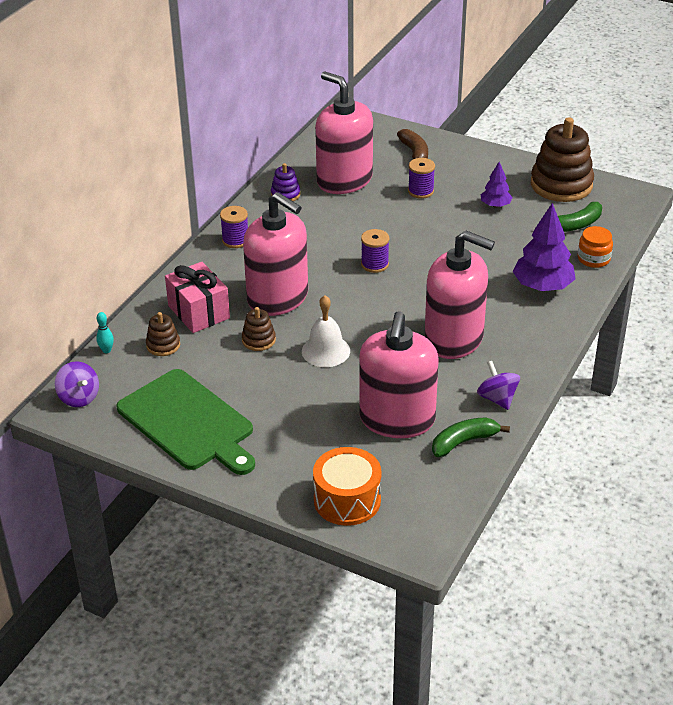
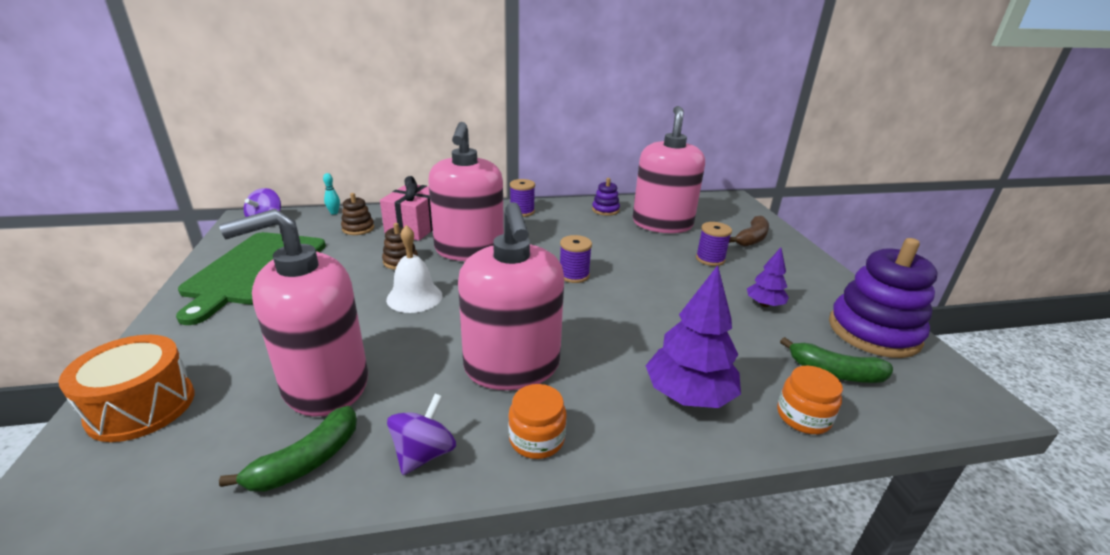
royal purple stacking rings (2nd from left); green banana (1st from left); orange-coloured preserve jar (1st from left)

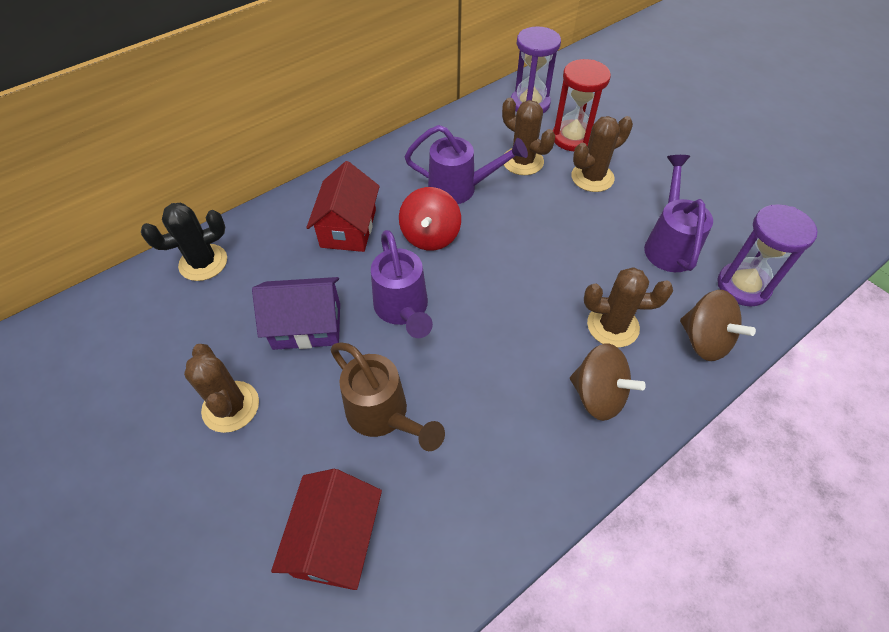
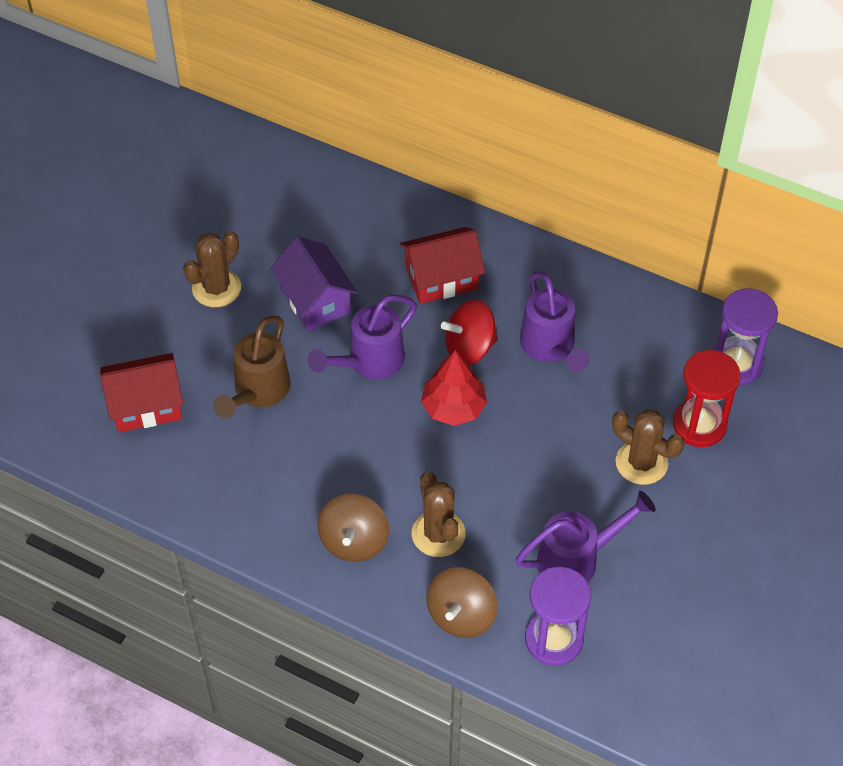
russet cactus (2nd from left in the first image); black cactus; red toy tree

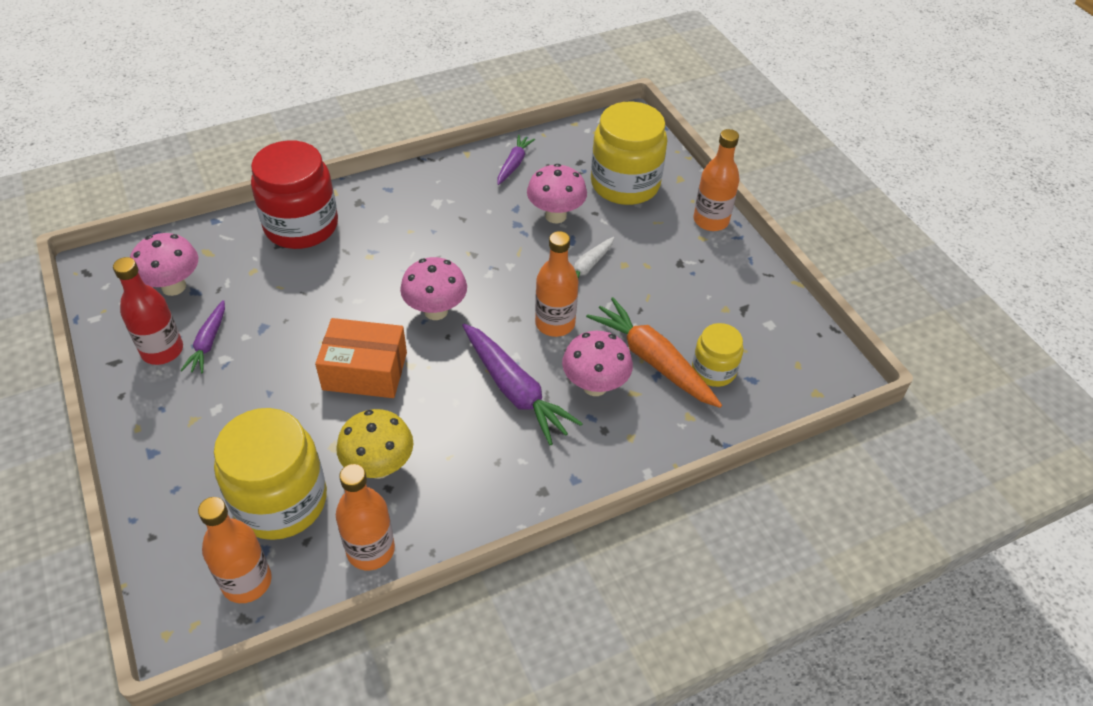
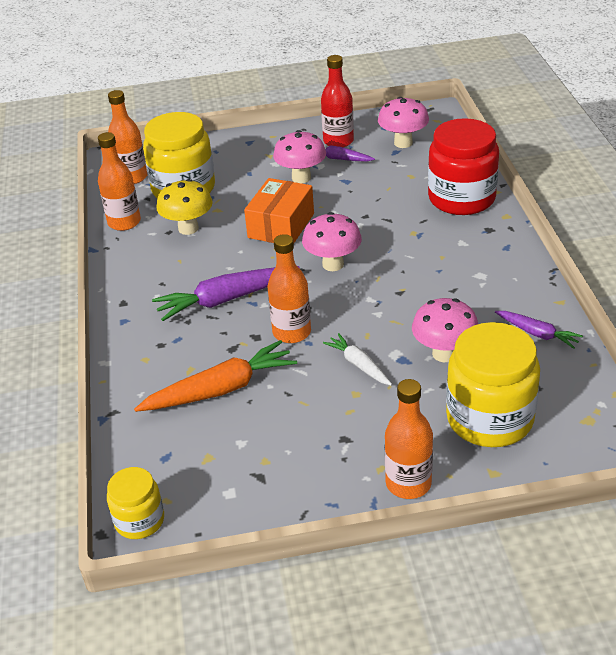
bright yellow preserve jar (1st from left); rosy mushroom (1st from left)

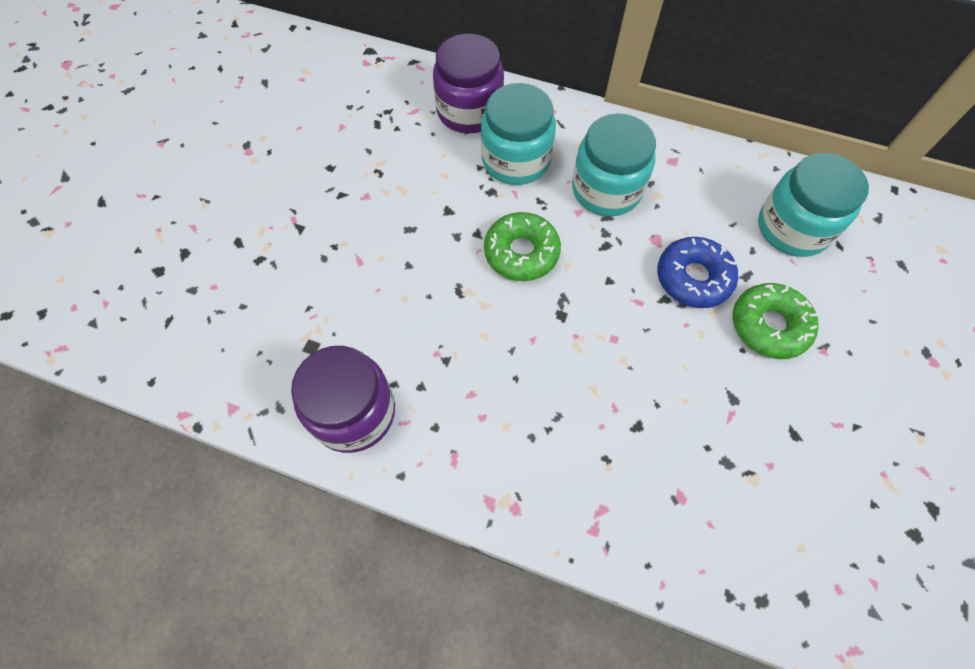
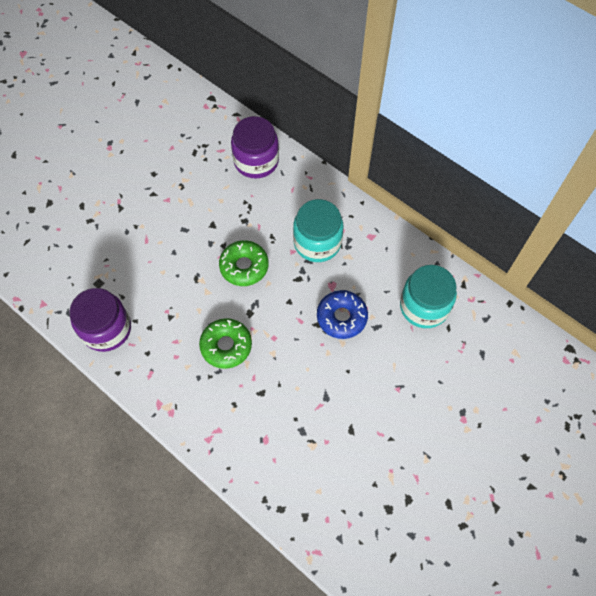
turquoise preserve jar (1st from left in the first image); green glazed donut (1st from left)

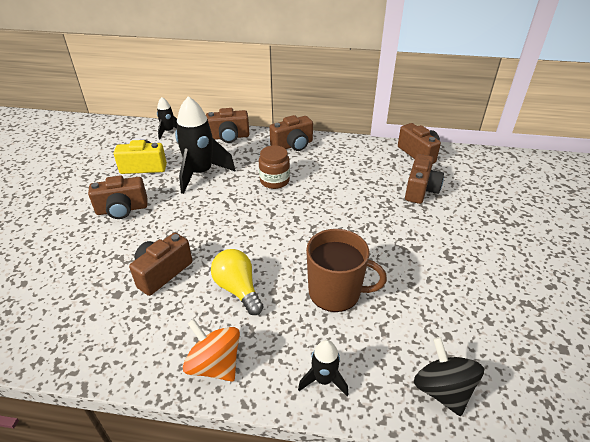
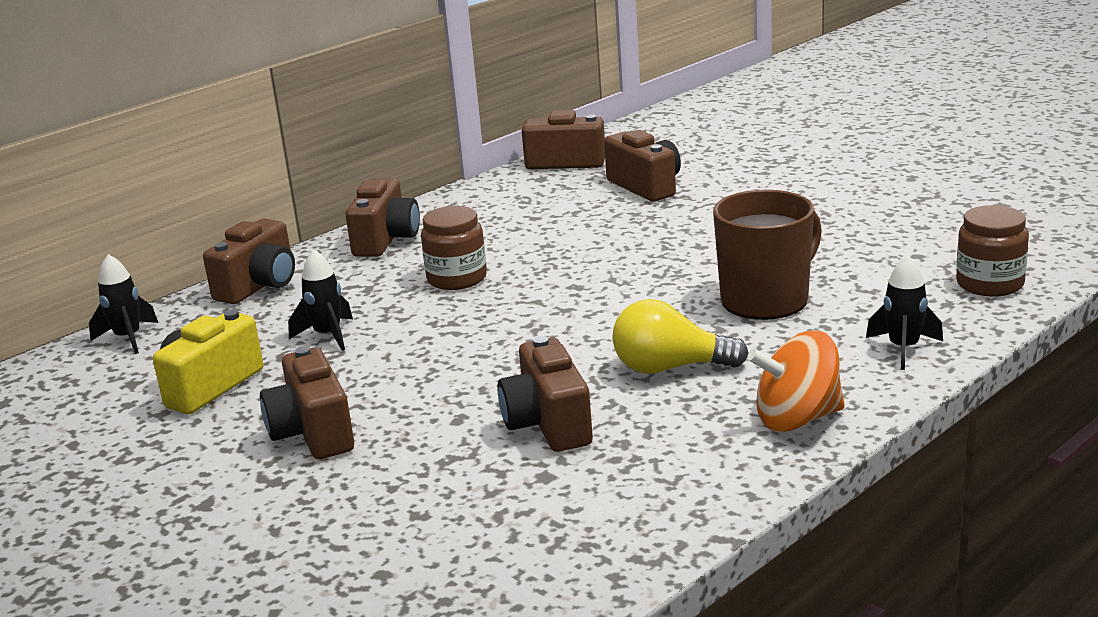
black toy rocket (2nd from left); russet camera (2nd from left); russet preserve jar (2nd from left)

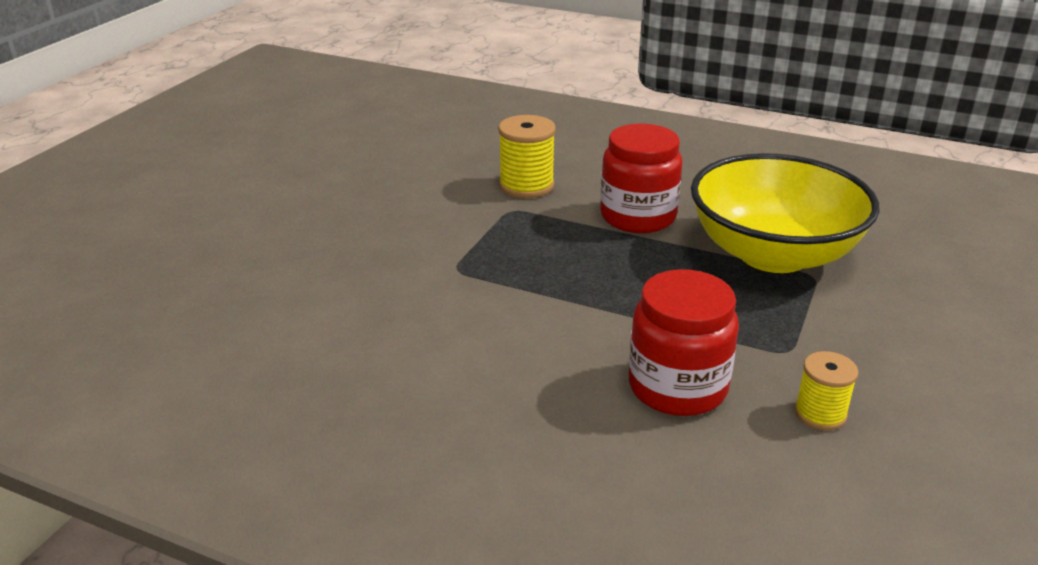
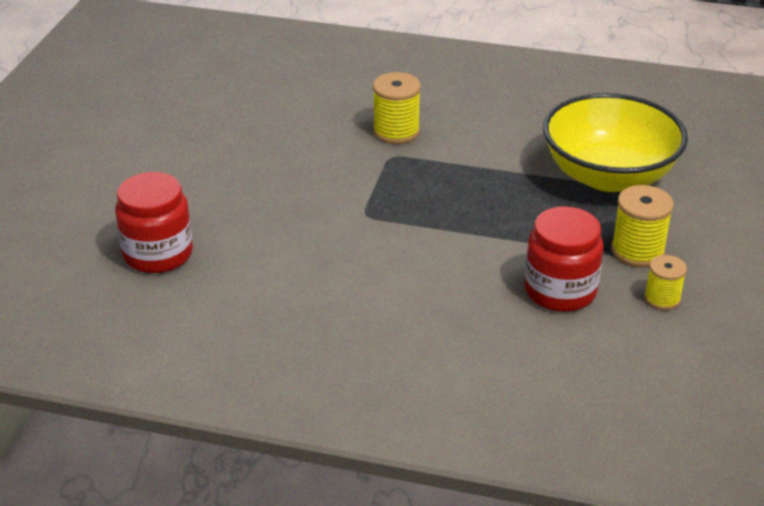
red preserve jar (1st from left); bright yellow bobbin (2nd from left)

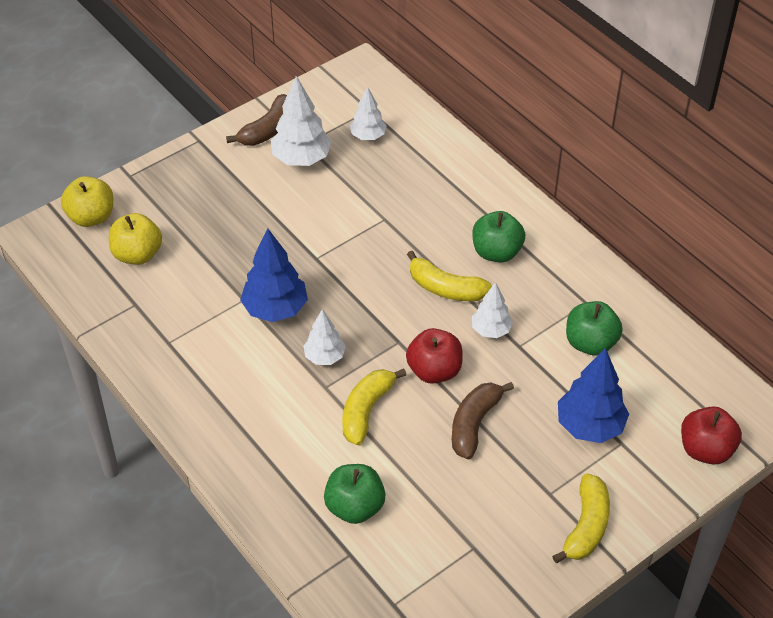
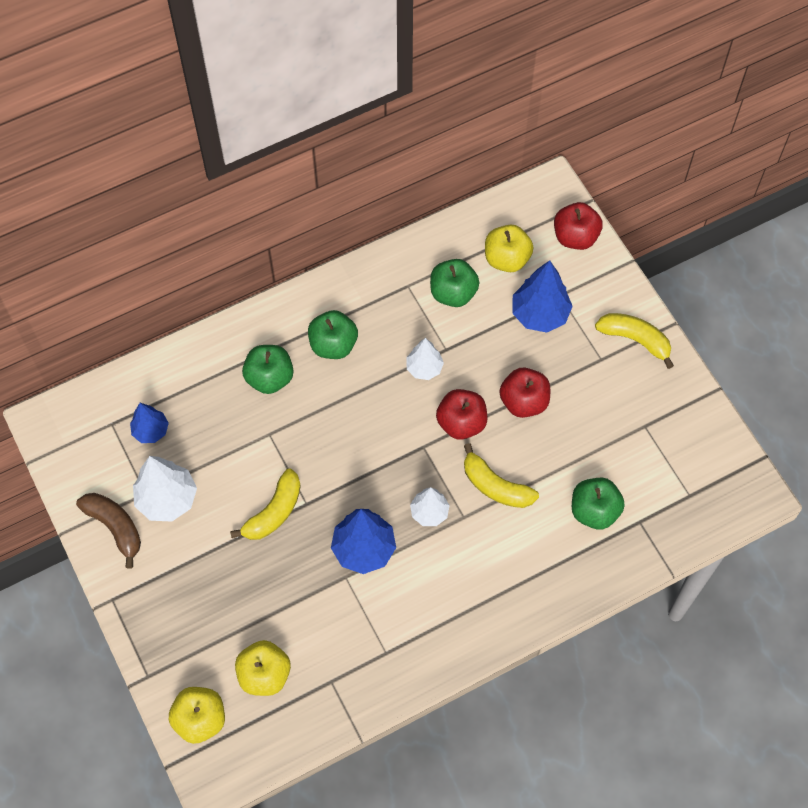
cobalt toy tree (1st from left); bright yellow banana (1st from left); red toy apple (2nd from left); bright yellow toy apple (3rd from left); green toy apple (1st from left)

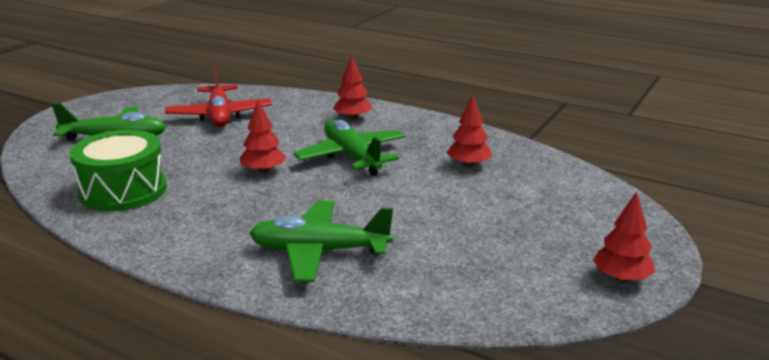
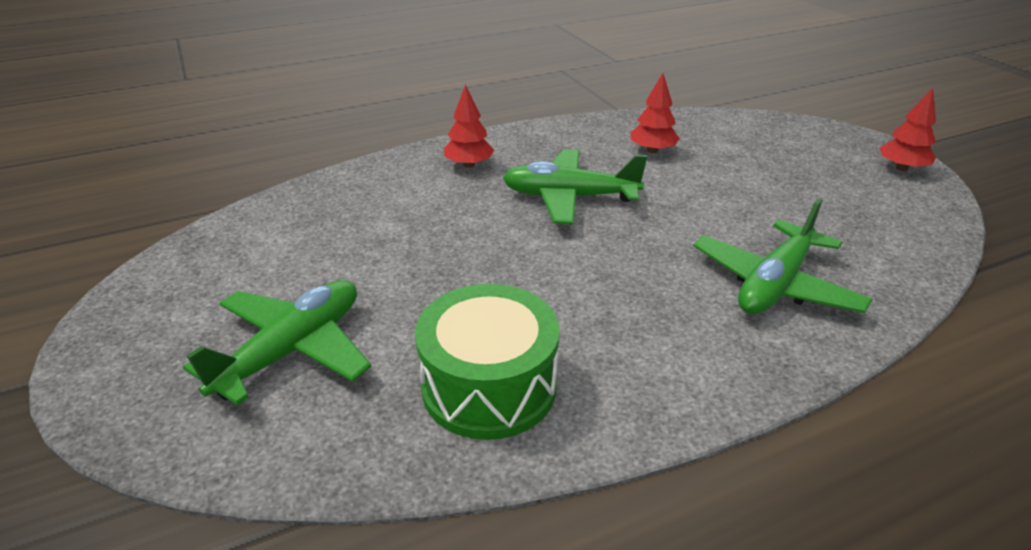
red aeroplane; red toy tree (1st from left in the first image)

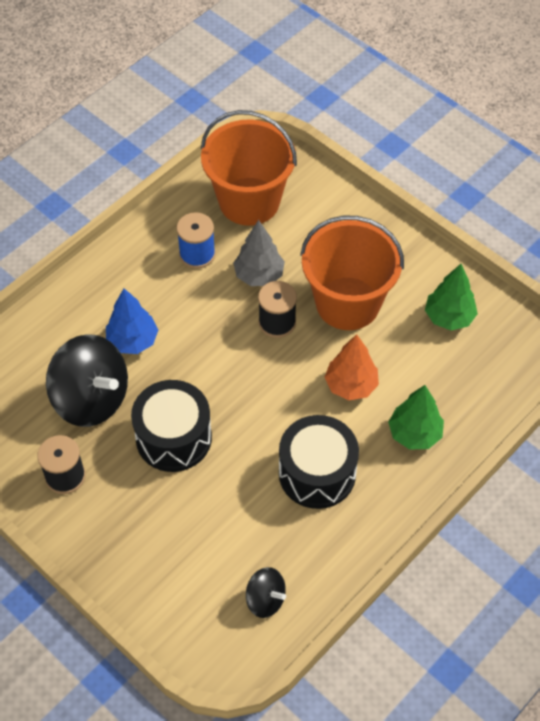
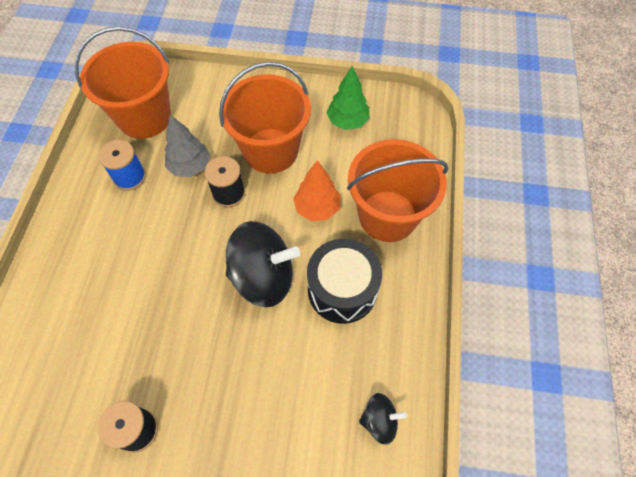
cobalt toy tree; black toy top (1st from left); black toy drum (1st from left in the first image); orange-coloured bucket (3rd from left)

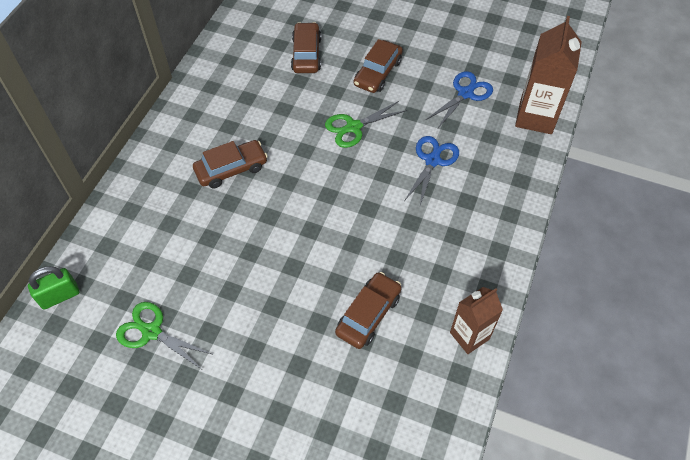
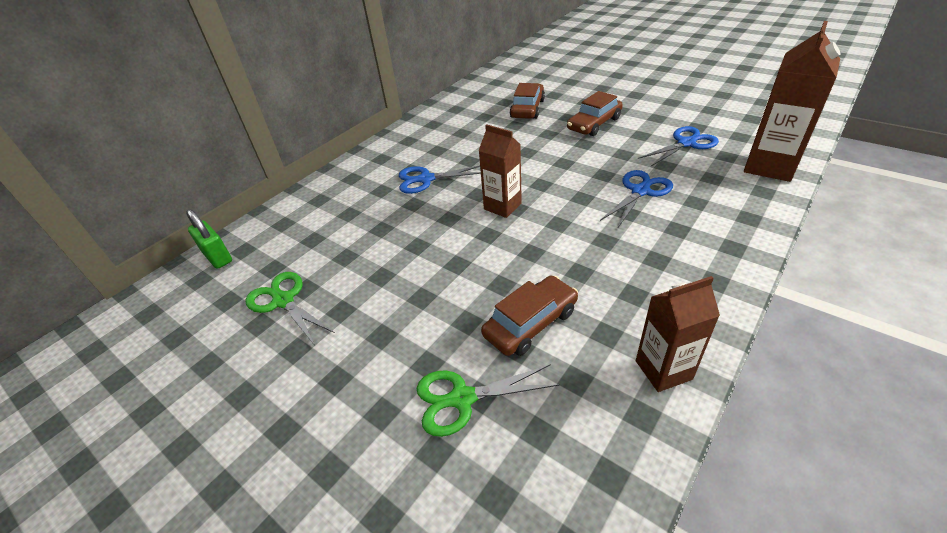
green shears (2nd from left); cobalt shears (1st from left); green small lock; russet milk carton (1st from left)

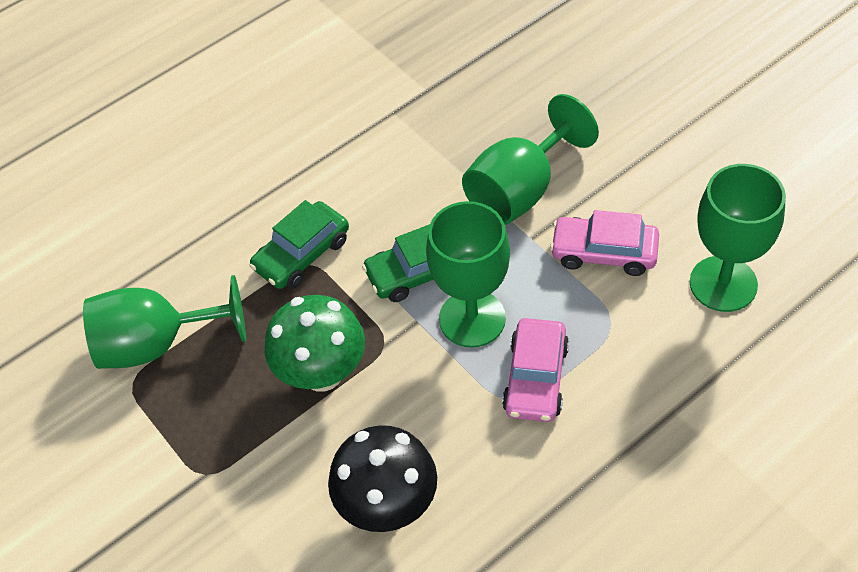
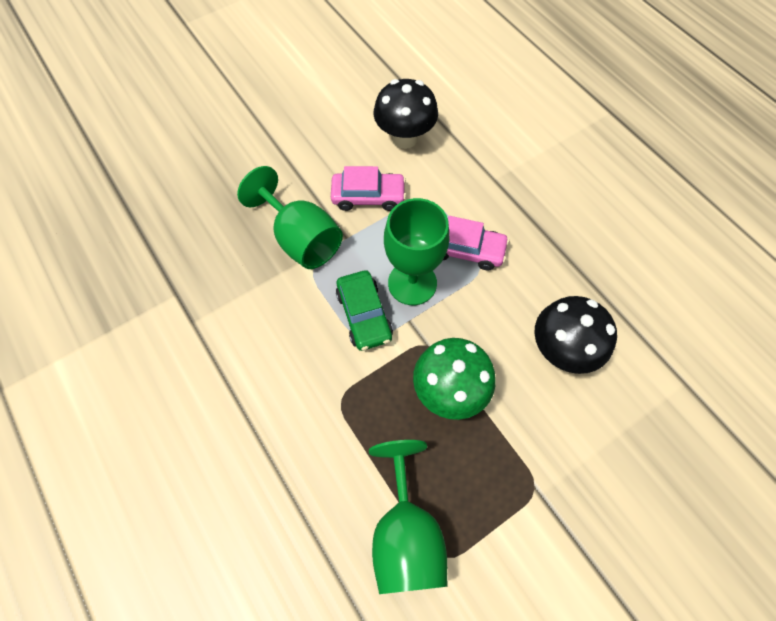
black mushroom (1st from left); green automobile (1st from left in the first image); rosy automobile (1st from left)

